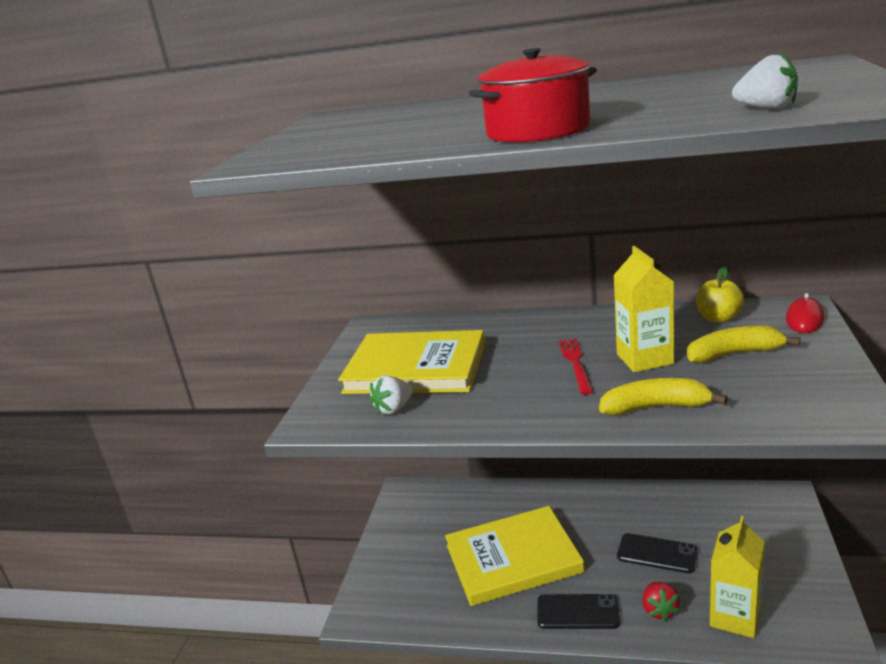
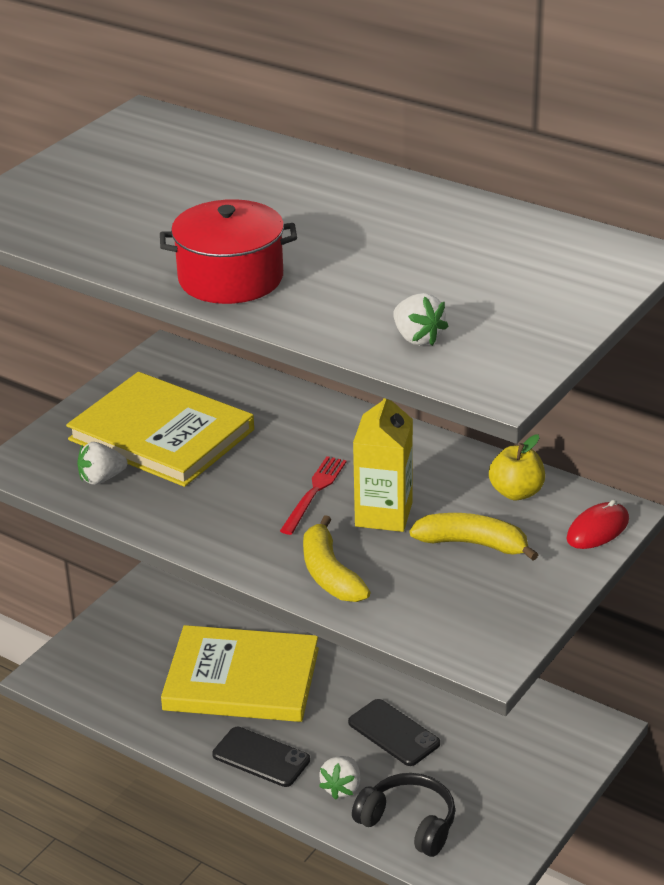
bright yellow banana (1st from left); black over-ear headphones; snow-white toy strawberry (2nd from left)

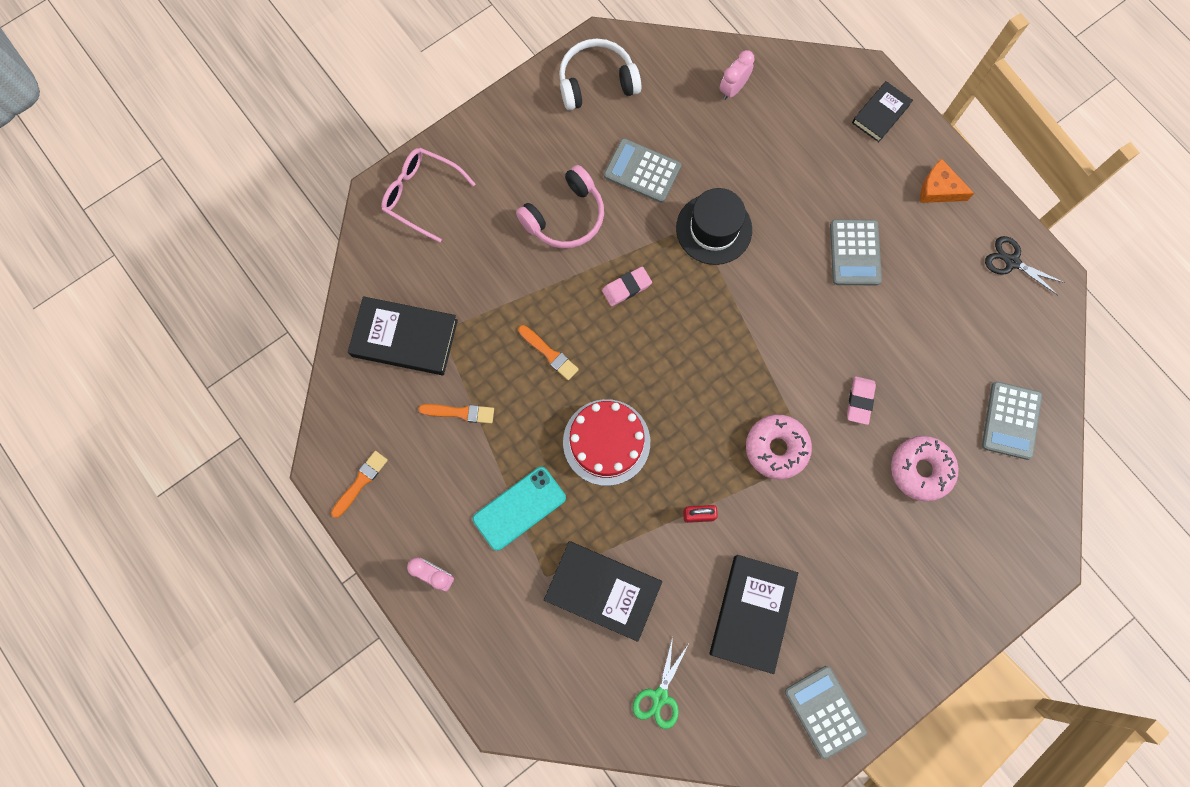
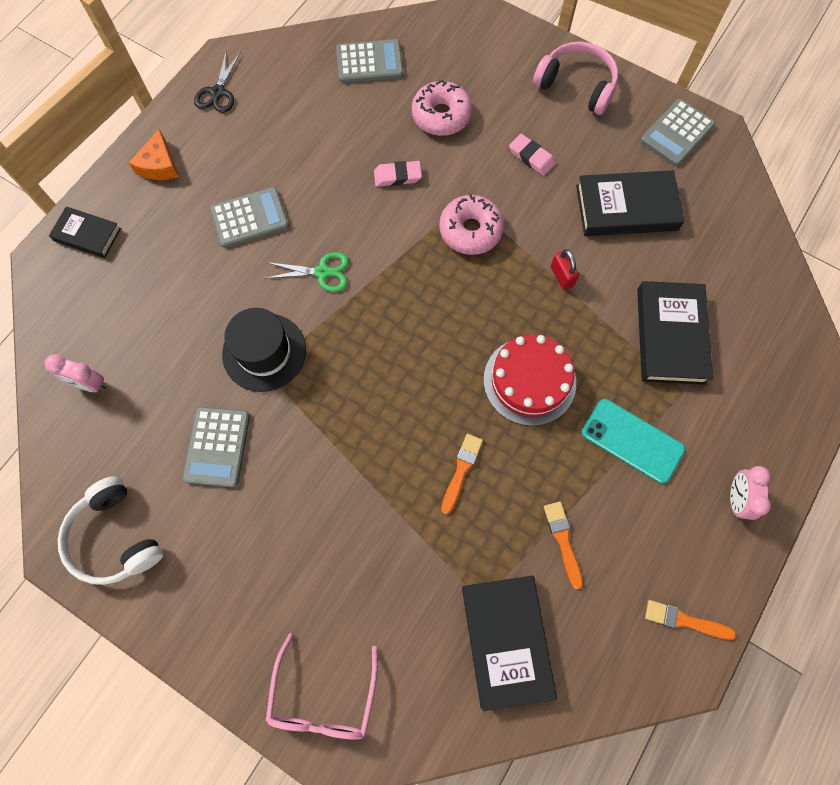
rosy over-ear headphones; rosy pencil eraser (2nd from left); green shears

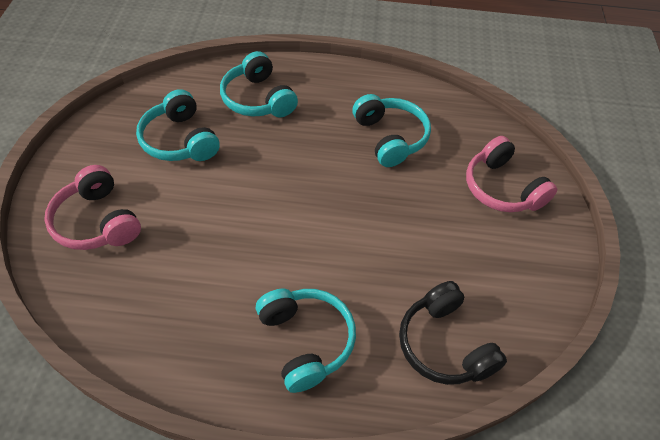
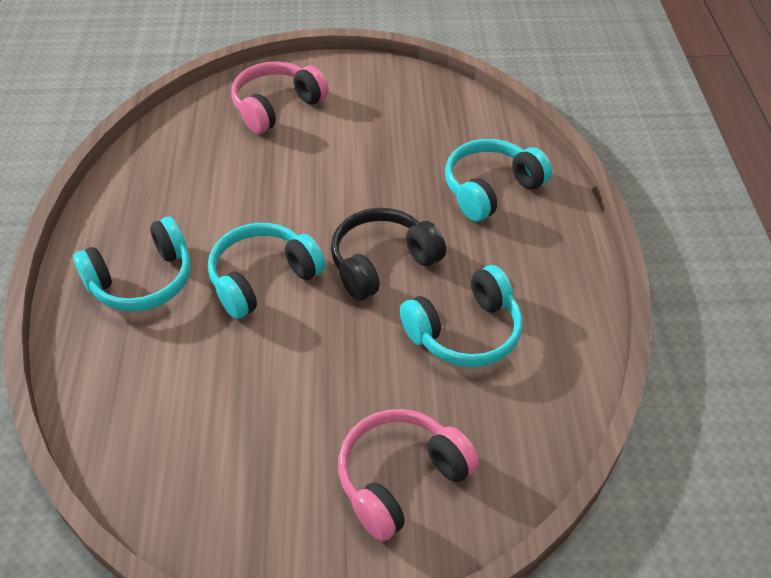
turquoise over-ear headphones (2nd from left); black over-ear headphones

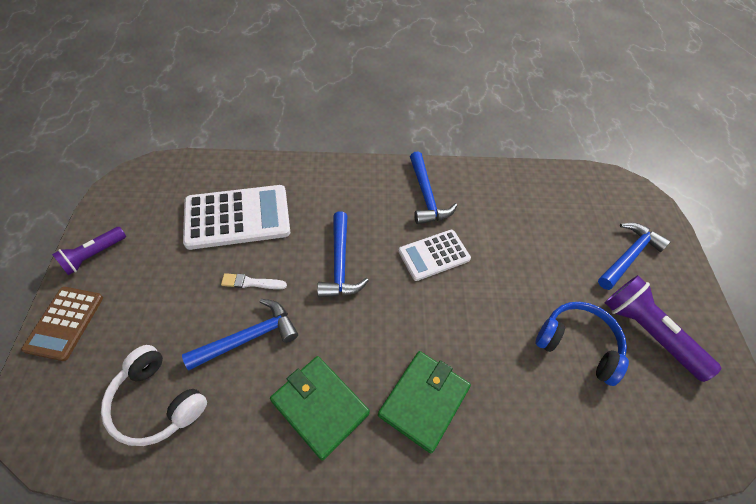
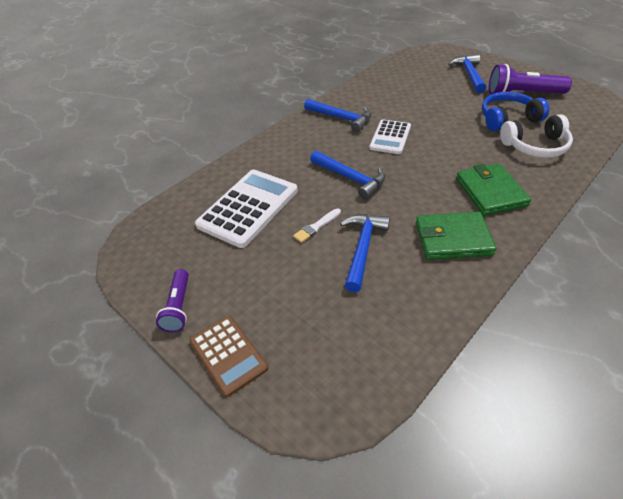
snow-white over-ear headphones

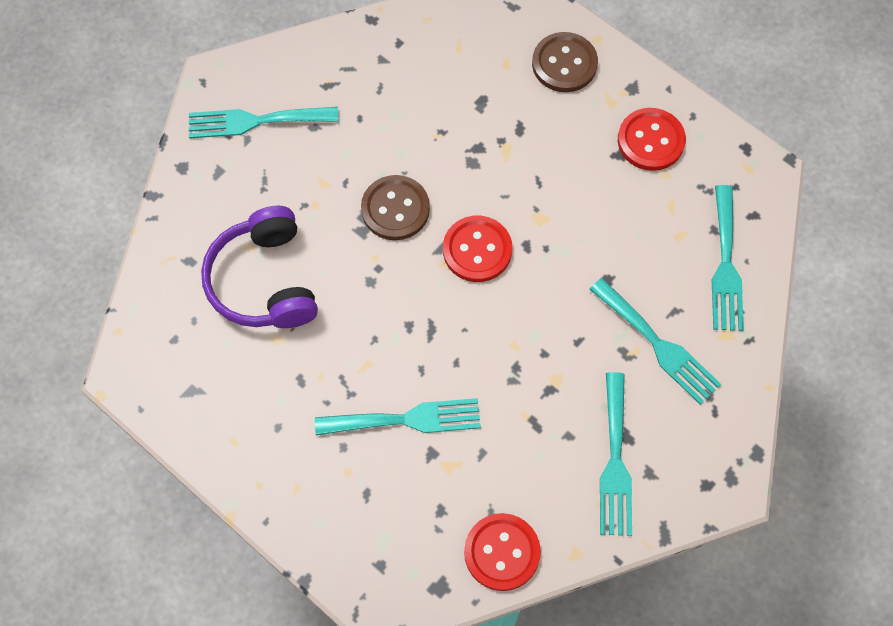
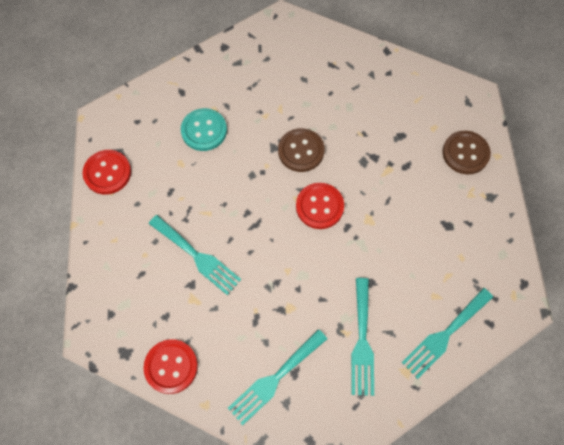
turquoise fork (1st from left in the first image); red sewing button (1st from left); turquoise sewing button

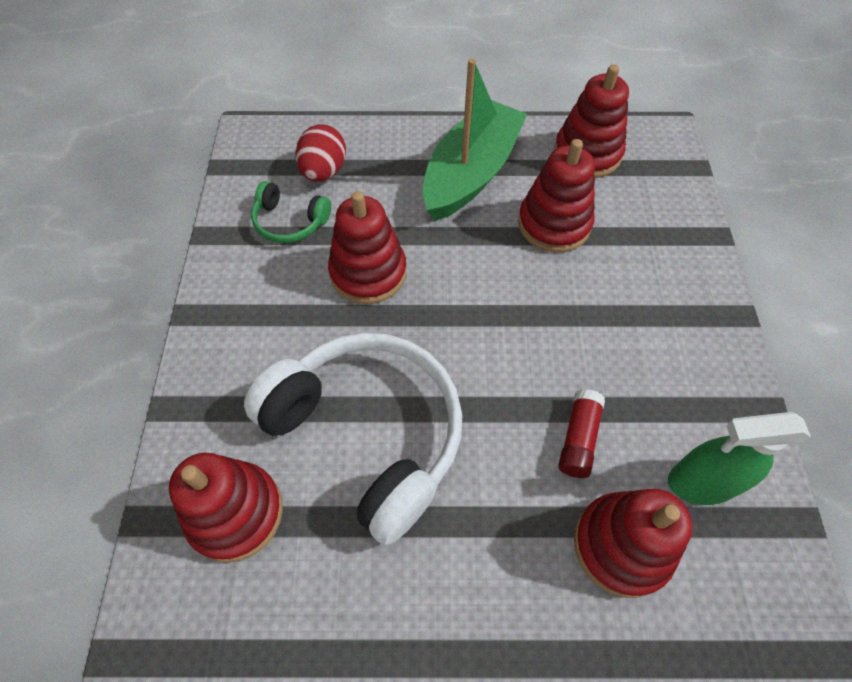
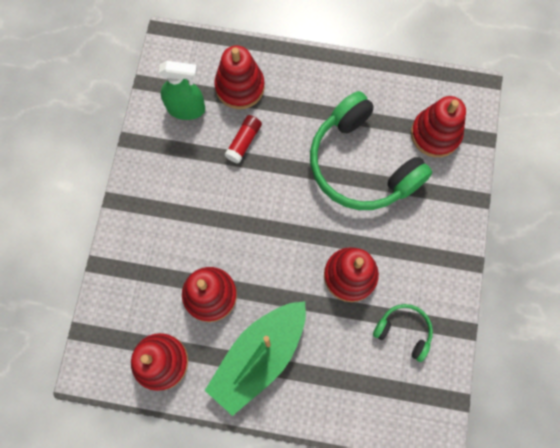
red egg; green over-ear headphones (1st from left)

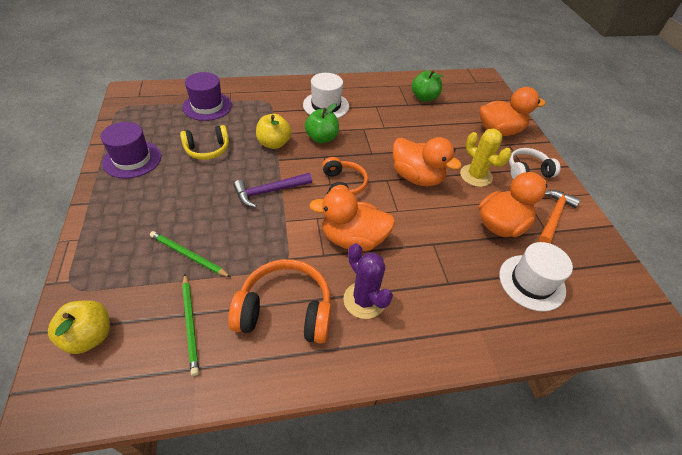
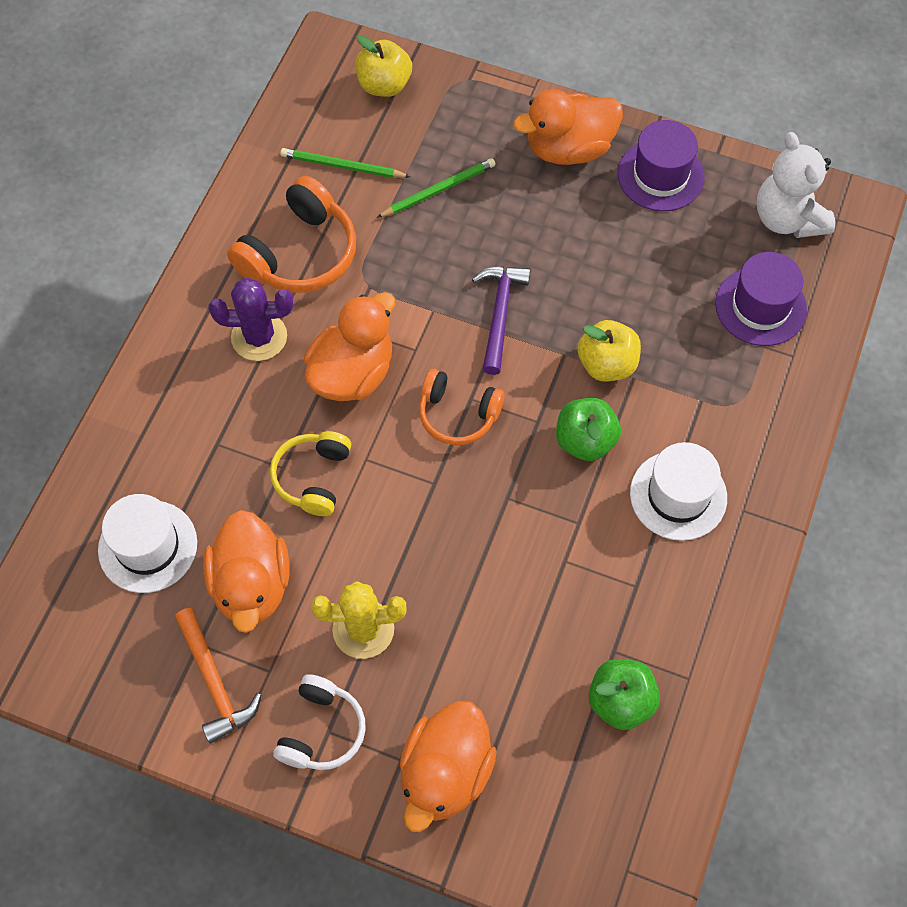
bright yellow over-ear headphones; orange-coloured toy duck (4th from left); snow-white teddy

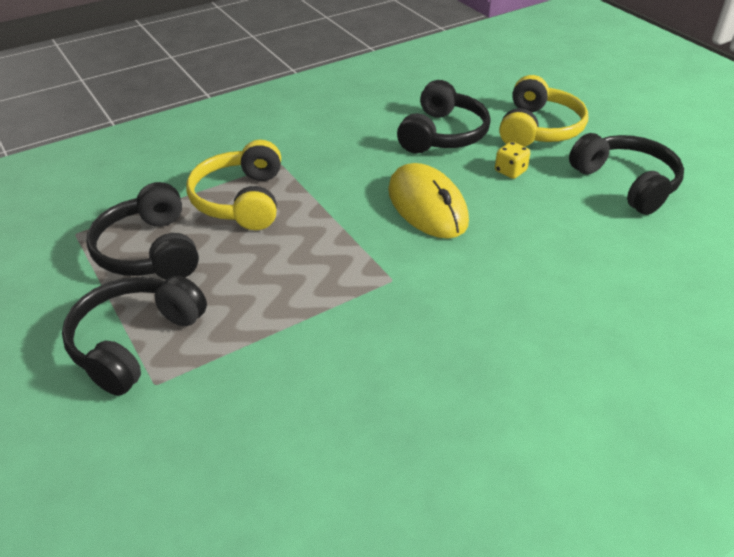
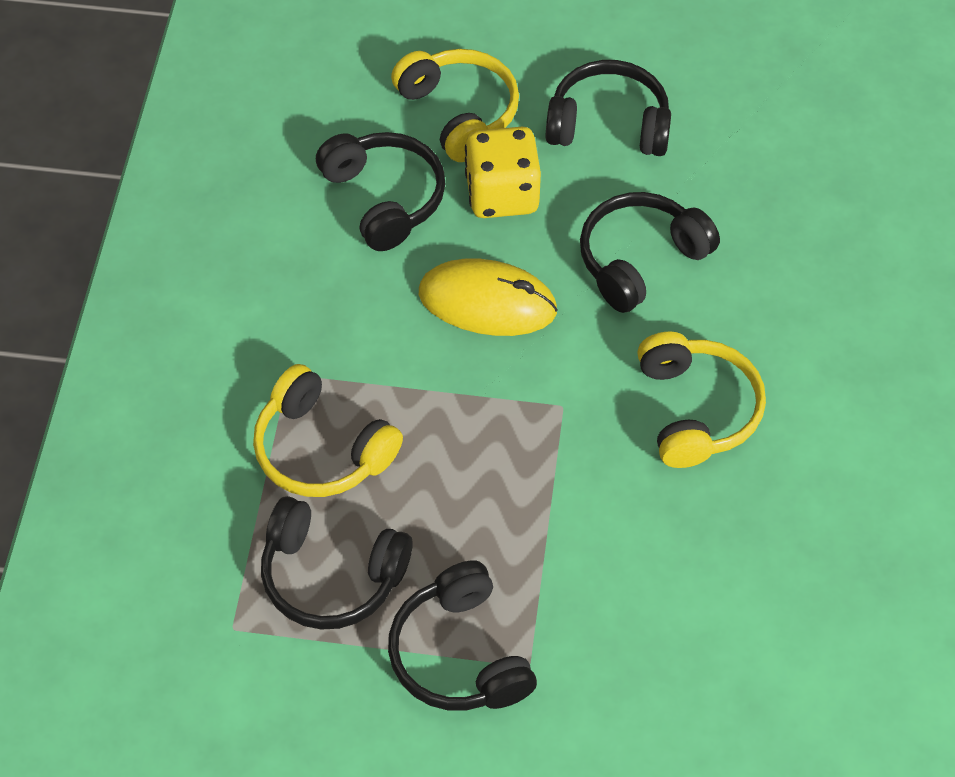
bright yellow dice; black over-ear headphones (5th from left); bright yellow over-ear headphones (3rd from left)

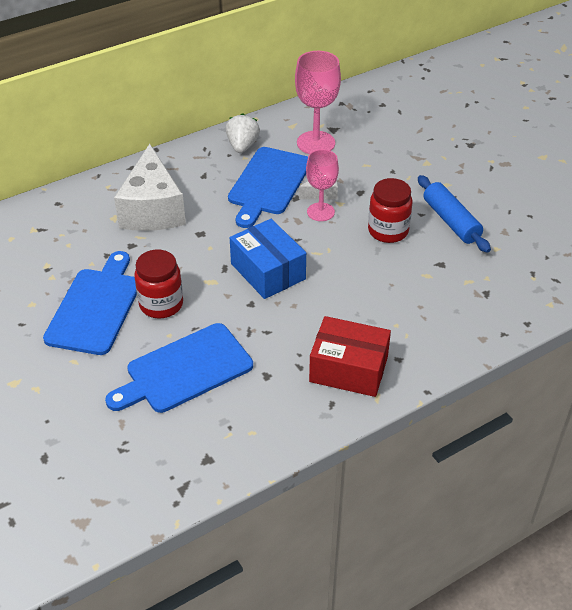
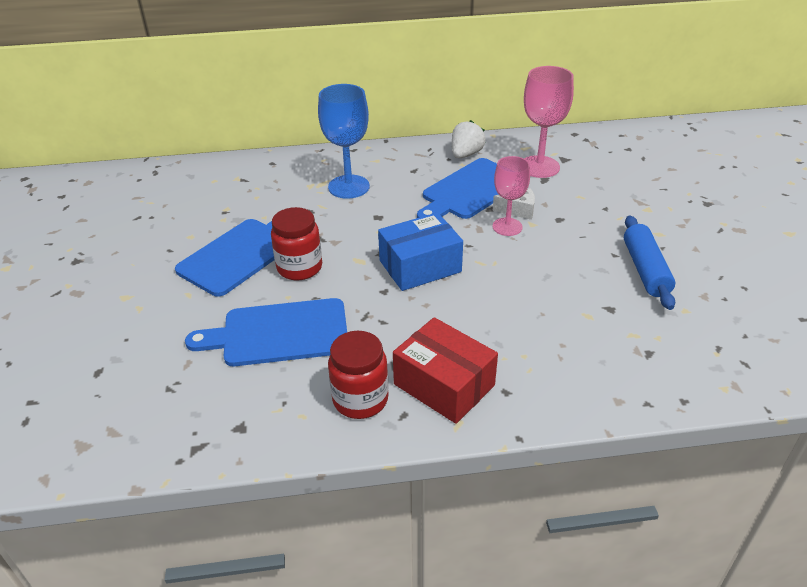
cobalt goblet; red preserve jar (2nd from left); cobalt box

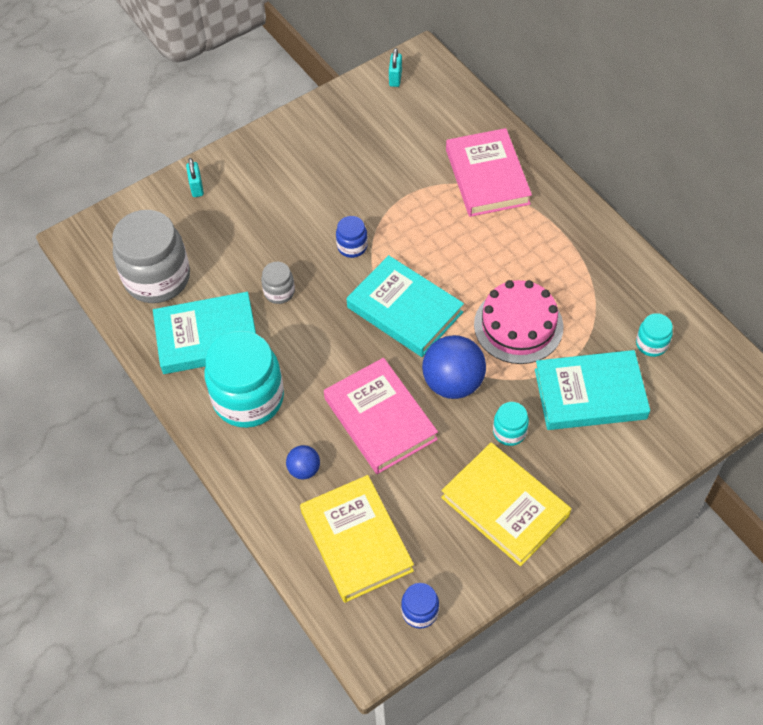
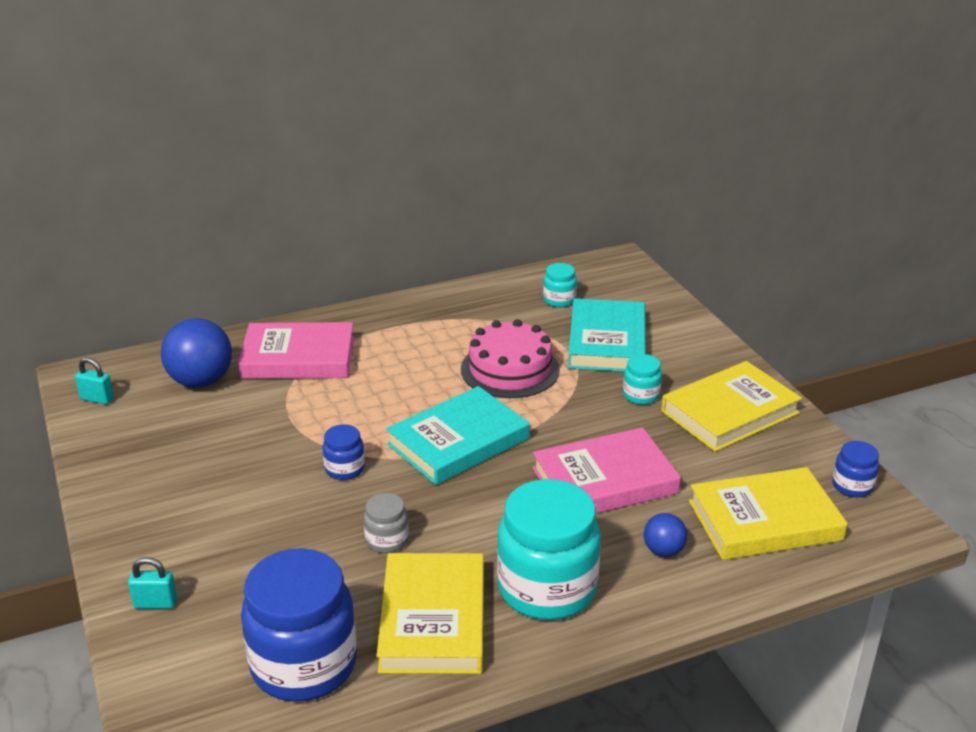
cobalt preserve jar (1st from left); bright yellow hardcover (1st from left); cobalt play ball (1st from left)

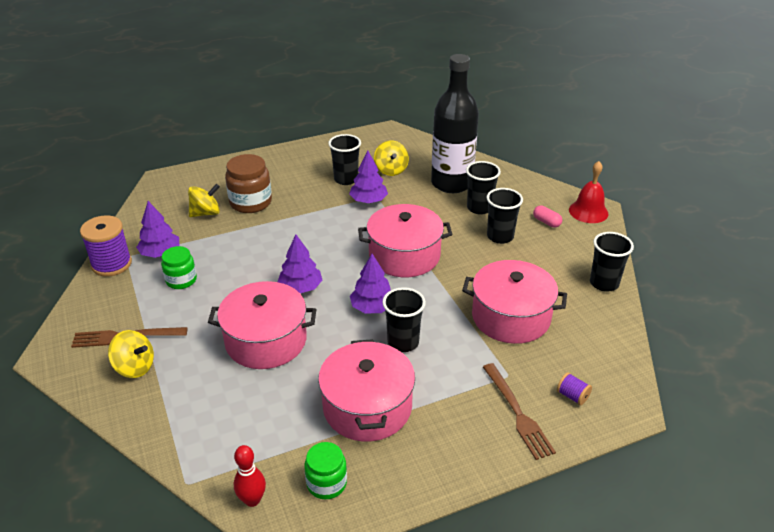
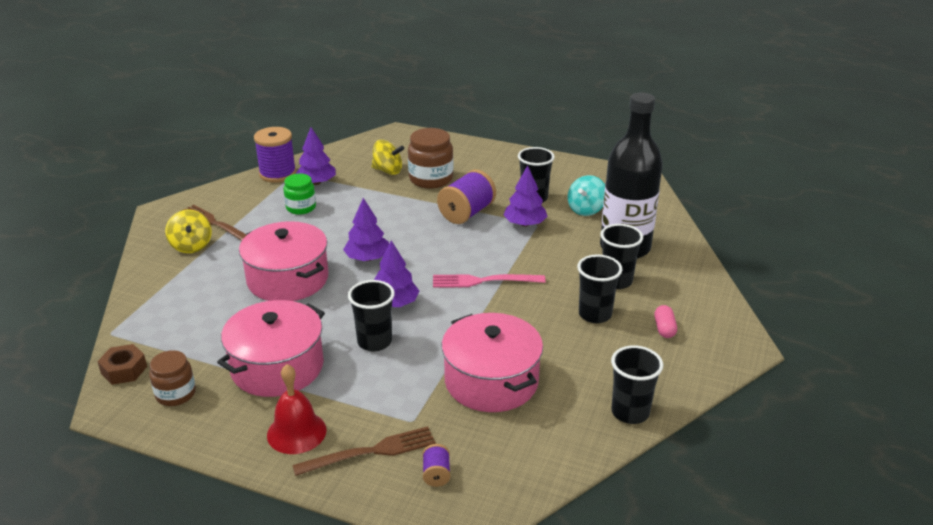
turquoise toy top; red hand bell; rosy fork; russet fork (2nd from left); russet preserve jar (1st from left); russet nut; royal purple bobbin (3rd from left)

